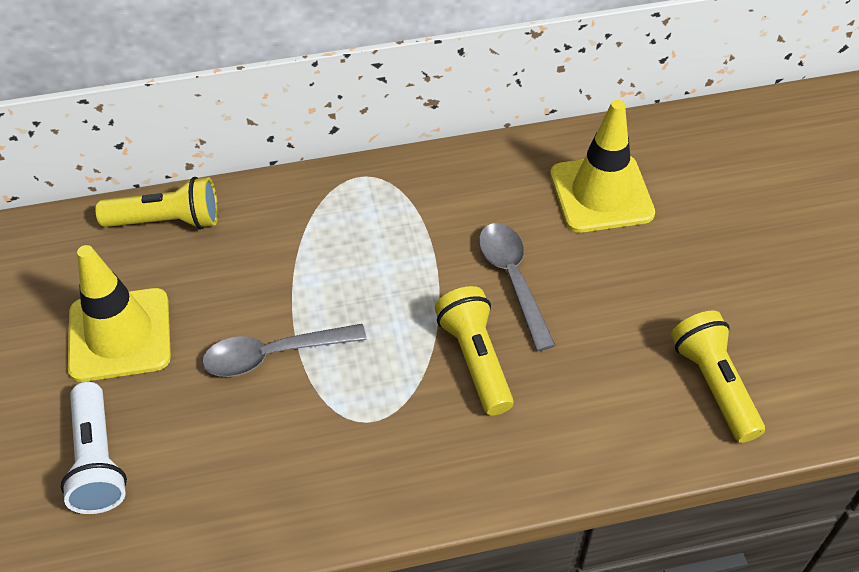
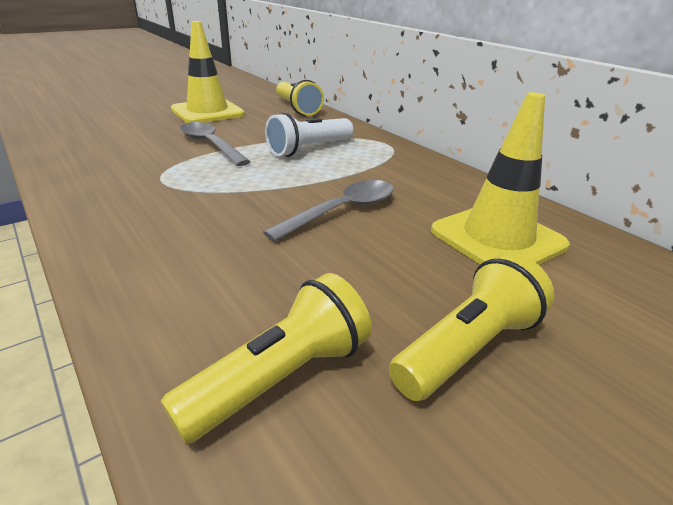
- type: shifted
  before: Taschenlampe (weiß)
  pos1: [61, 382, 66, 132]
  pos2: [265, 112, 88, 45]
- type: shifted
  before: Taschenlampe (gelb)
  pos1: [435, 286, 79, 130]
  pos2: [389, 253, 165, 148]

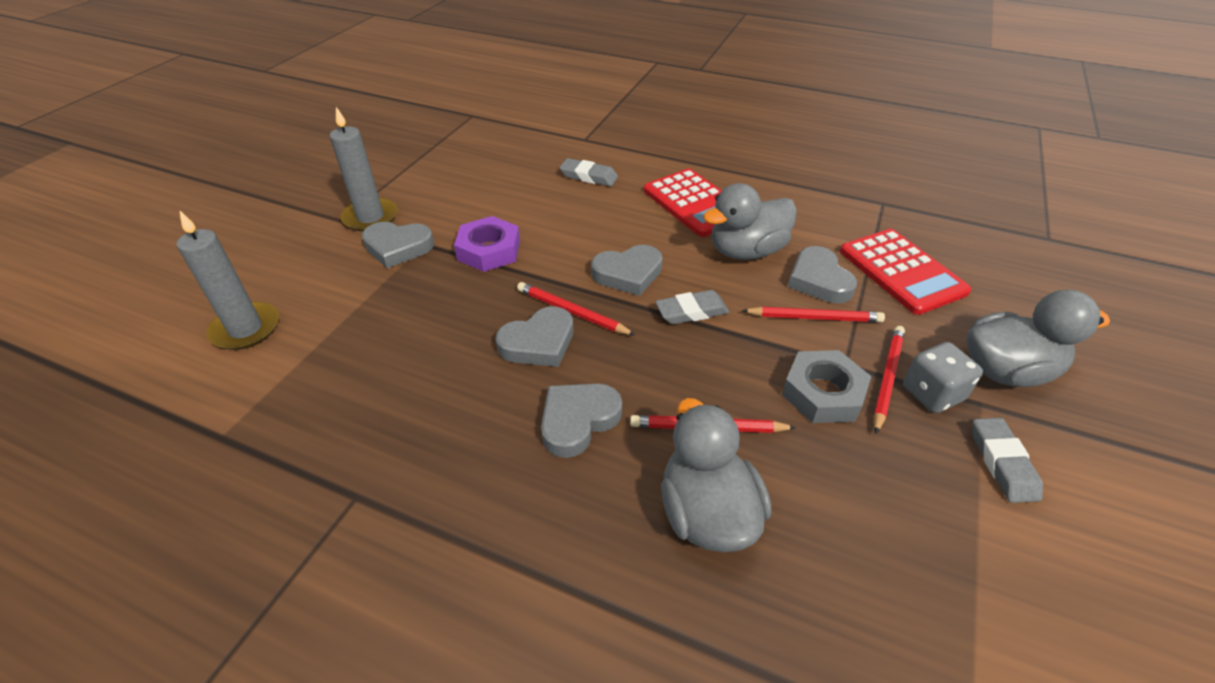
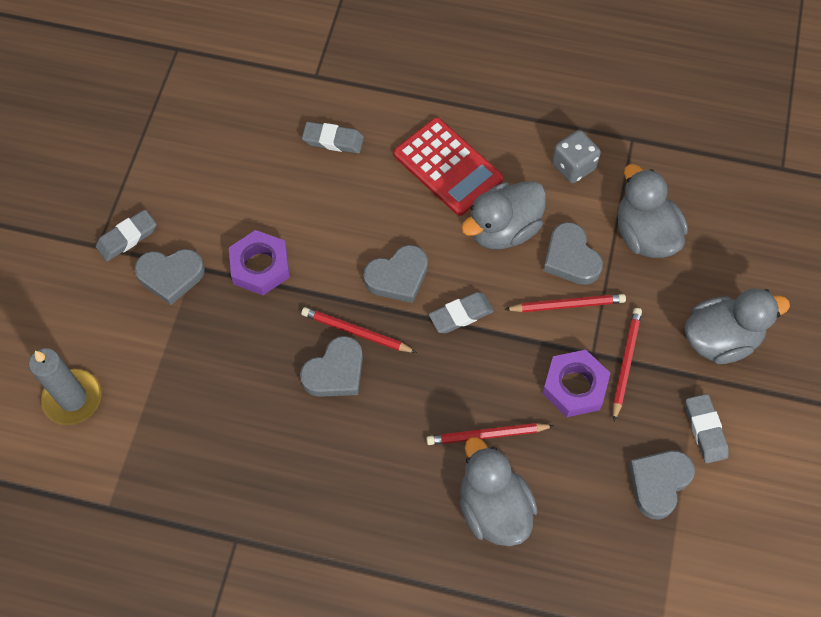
- type: swapped
  before: Kerze (grau)
  after: Radiergummi (grau)
  pos1: [330, 107, 68, 125]
  pos2: [96, 210, 60, 51]
- type: shifted
  before: Herz (grau)
  pos1: [541, 384, 81, 74]
  pos2: [629, 450, 66, 70]
- type: repainted
  before: Sechskantmutter (grau)
  after: Sechskantmutter (lila)
  pos1: [782, 350, 90, 73]
  pos2: [542, 350, 68, 67]
- type: swapped
  before: Taschenrechner (rot)
  after: Ente (grau)
  pos1: [840, 229, 131, 86]
  pos2: [618, 164, 70, 94]
- type: shifted
  before: Spielwürfel (grau)
  pos1: [903, 342, 80, 71]
  pos2: [552, 130, 49, 53]

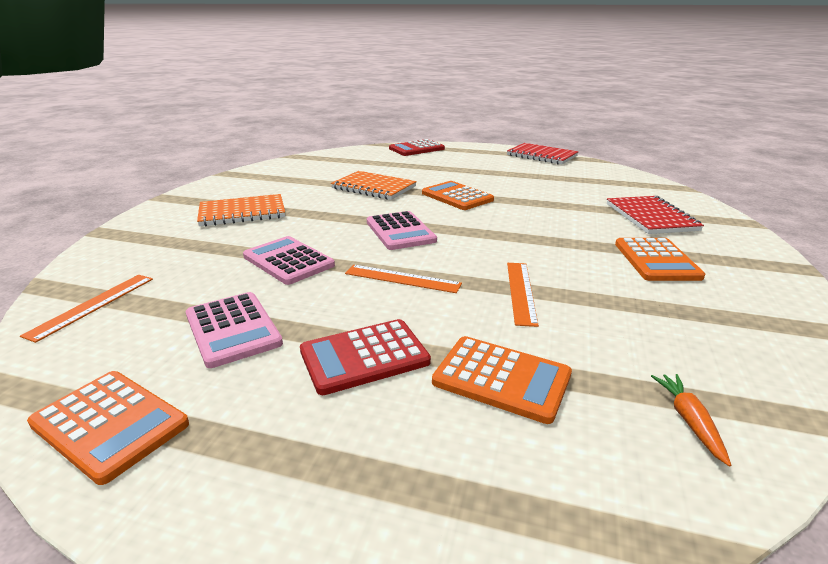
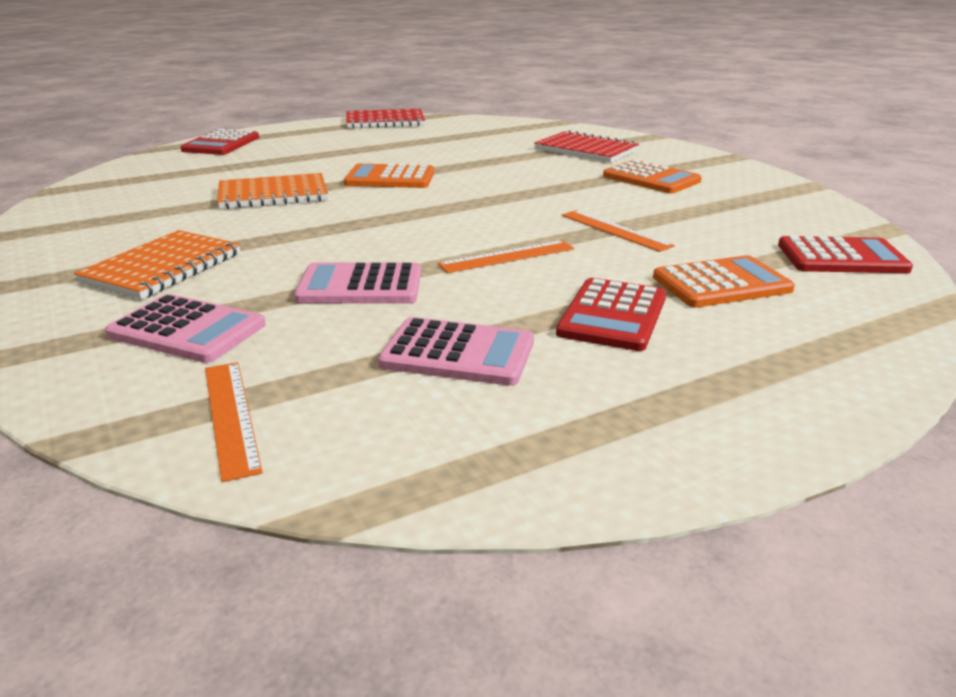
- type: gone
  before: Taschenrechner (orange)
  pos1: [27, 371, 162, 114]
- type: shifted
  before: Taschenrechner (rosa)
  pos1: [367, 211, 70, 39]
  pos2: [105, 294, 161, 69]
- type: swapped
  before: Karotte (orange)
  after: Taschenrechner (rot)
  pos1: [651, 374, 80, 93]
  pos2: [778, 236, 135, 37]

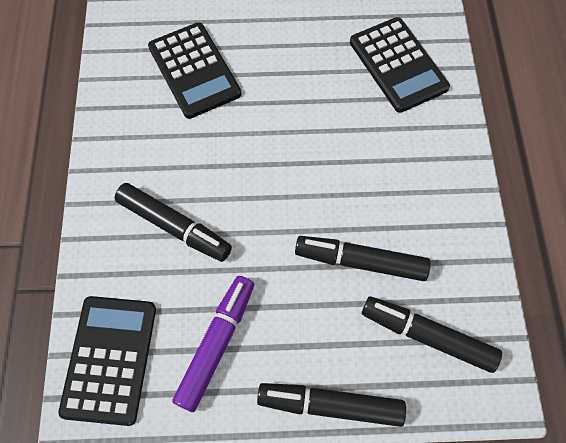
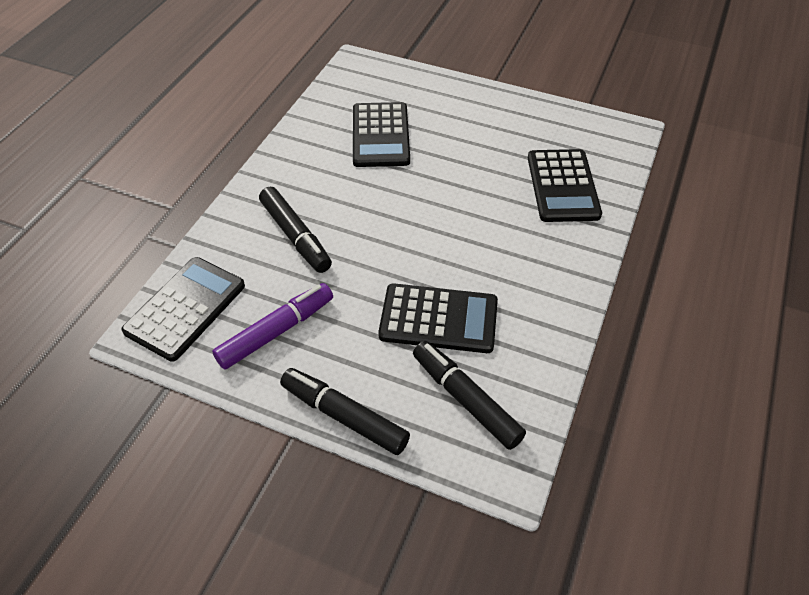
- type: swapped
  before: Filzstift (schwarz)
  after: Taschenrechner (schwarz)
  pos1: [295, 236, 136, 45]
  pos2: [378, 283, 120, 70]

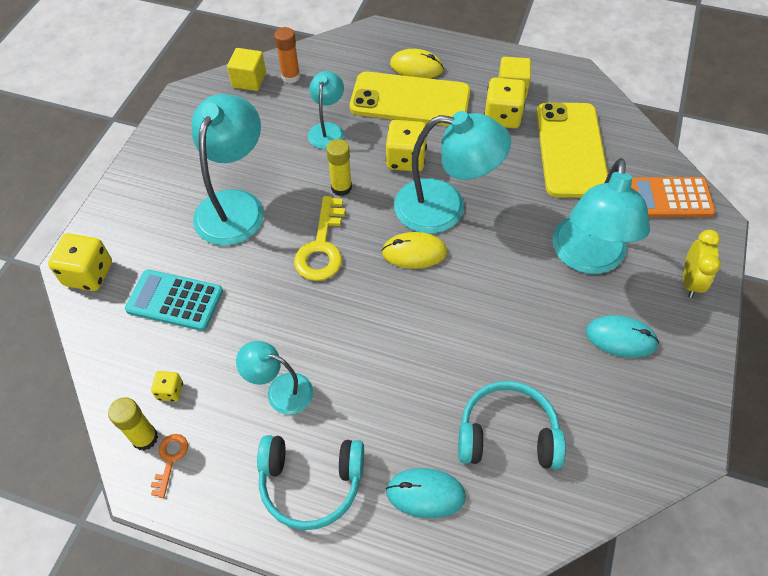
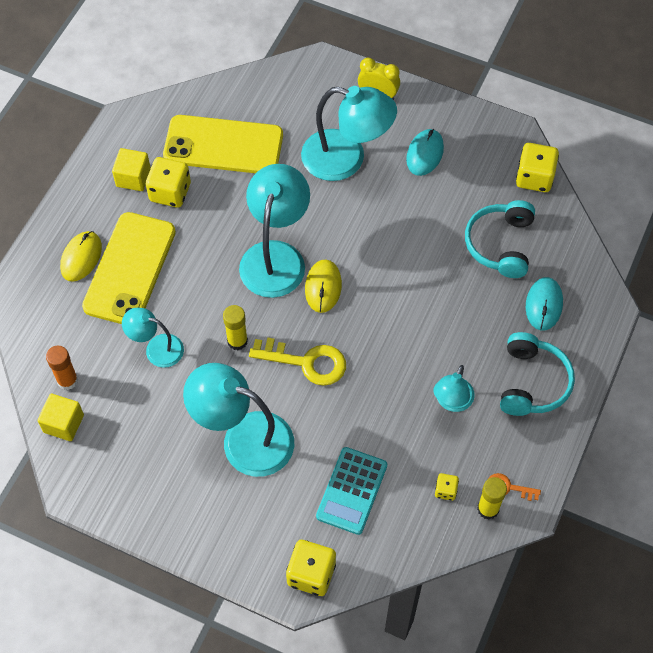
- type: shifted
  before: Spielwürfel (gelb)
  pos1: [386, 120, 41, 52]
  pos2: [516, 143, 43, 49]
- type: gone
  before: Taschenrechner (orange)
  pos1: [631, 177, 85, 40]

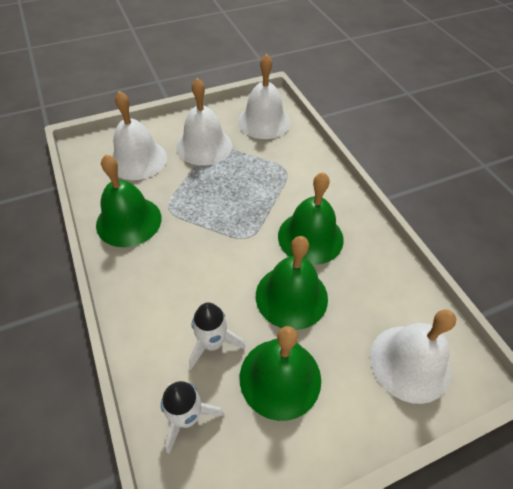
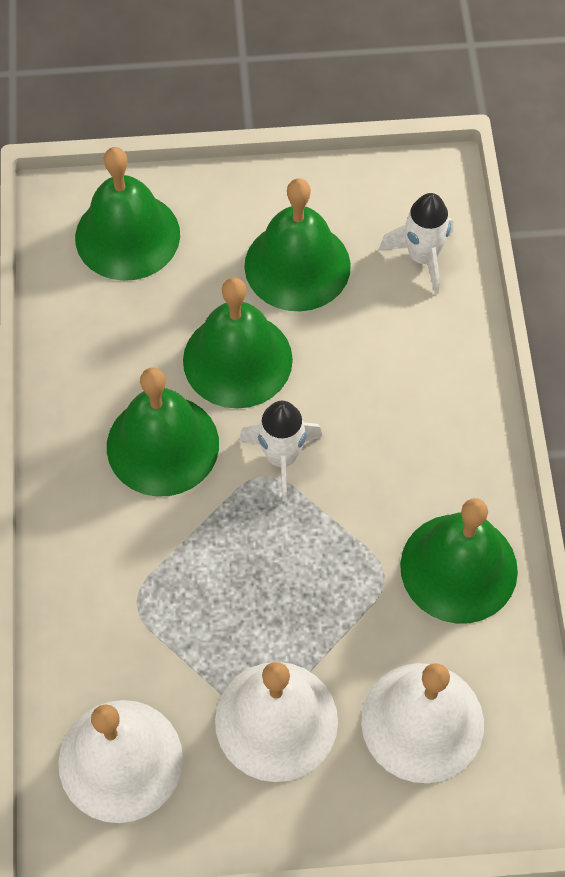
- type: shifted
  before: Rakete (weiß)
  pos1: [189, 302, 56, 67]
  pos2: [239, 401, 83, 100]
- type: repainted
  before: Glocke (weiß)
  after: Glocke (grün)
  pos1: [370, 309, 86, 95]
  pos2: [75, 147, 105, 134]

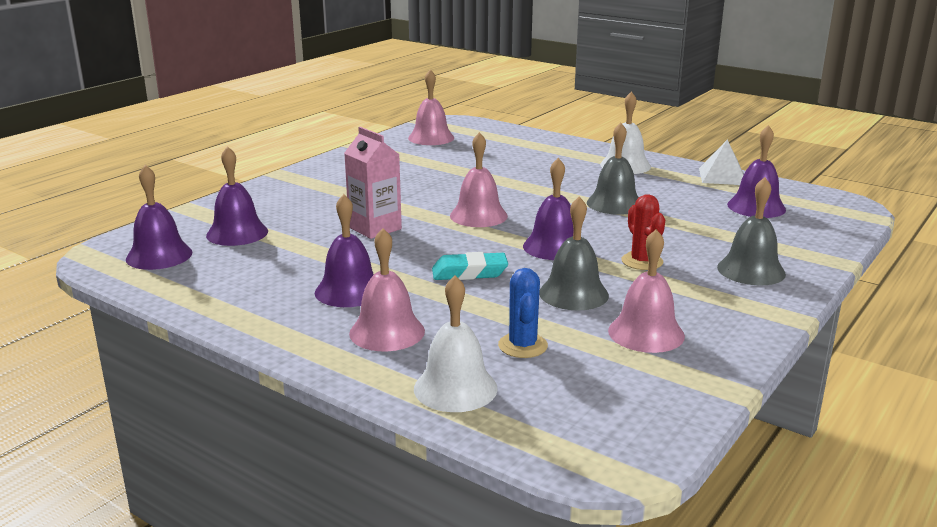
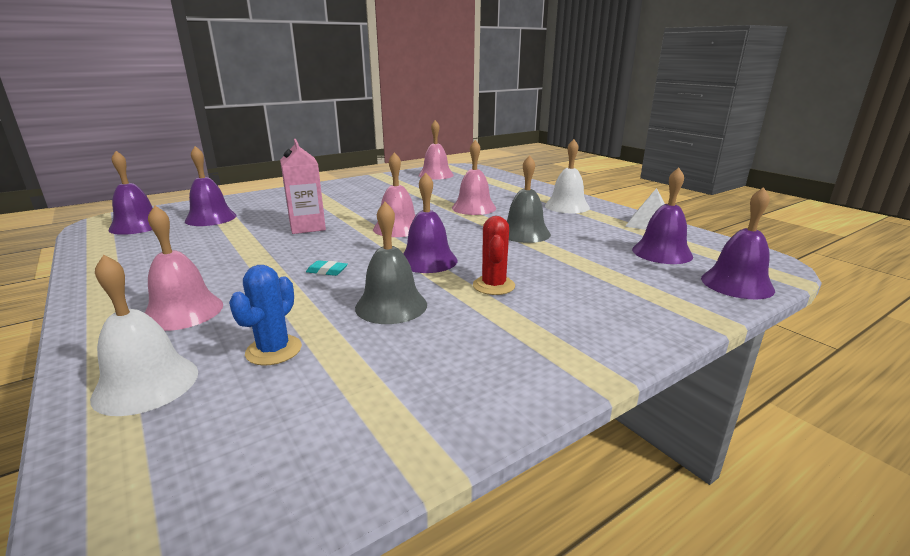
- type: shifted
  before: Glocke (lila)
  pos1: [315, 194, 59, 113]
  pos2: [701, 187, 74, 112]
- type: scaled
  before: Radiergummi (türkis)
  pos1: [432, 252, 76, 28]
  pos2: [306, 260, 42, 16]
  scale: 0.57
- type: shifted
  before: Glocke (rosa)
  pos1: [608, 229, 77, 124]
  pos2: [452, 140, 44, 75]
- type: gone
  before: Glocke (grau)
  pos1: [717, 177, 69, 108]

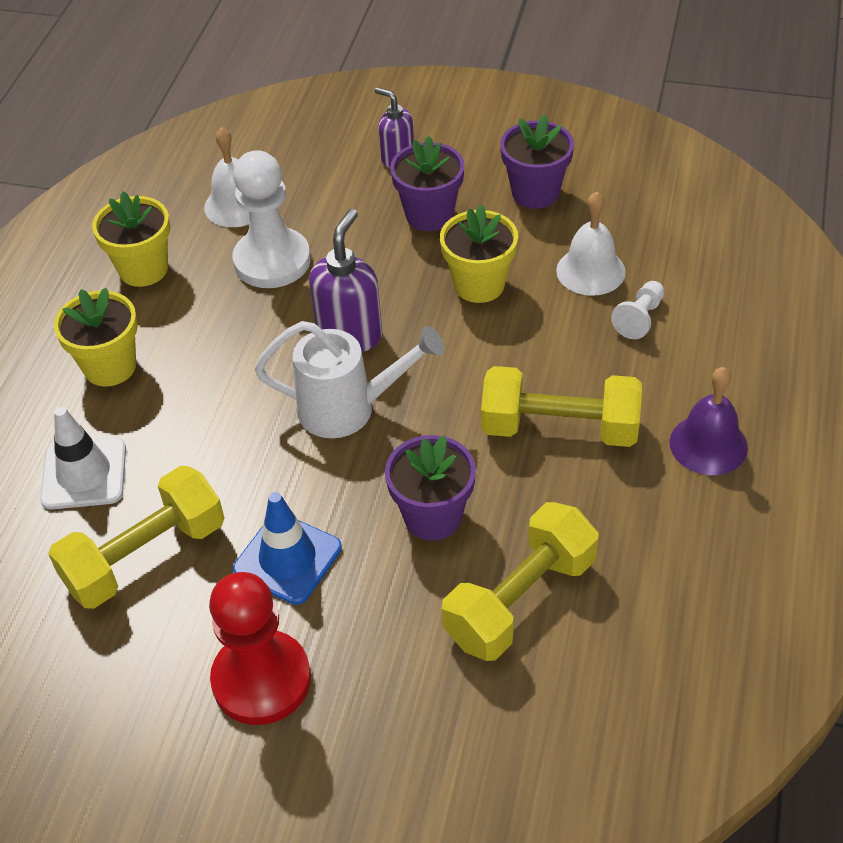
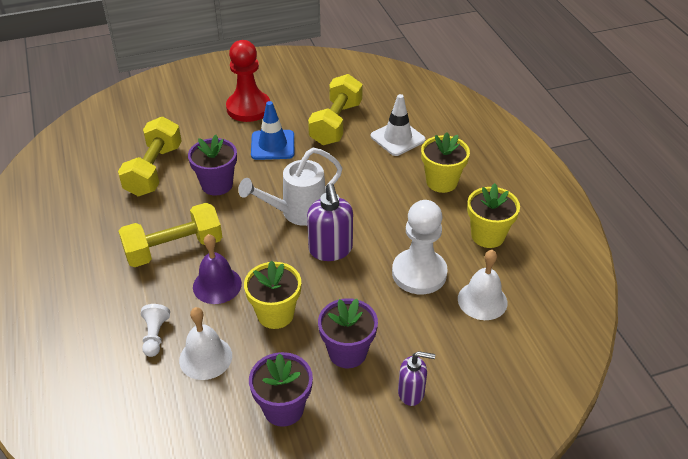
- type: shifted
  before: Glocke (lila)
  pos1: [670, 367, 78, 108]
  pos2: [193, 234, 49, 70]

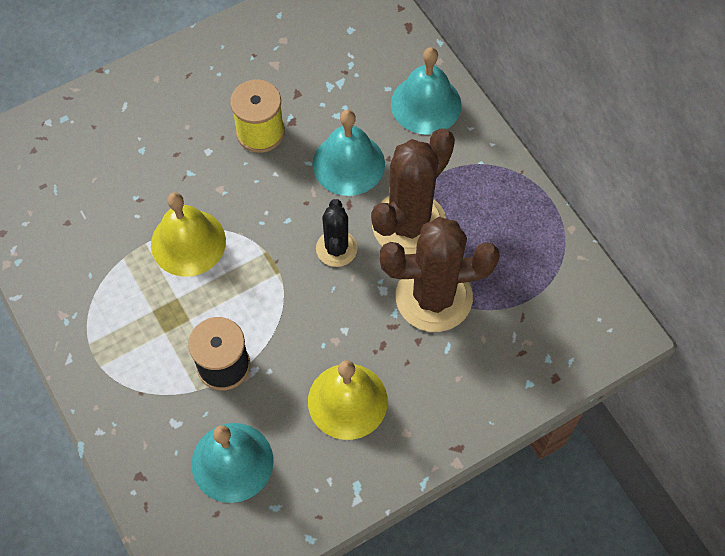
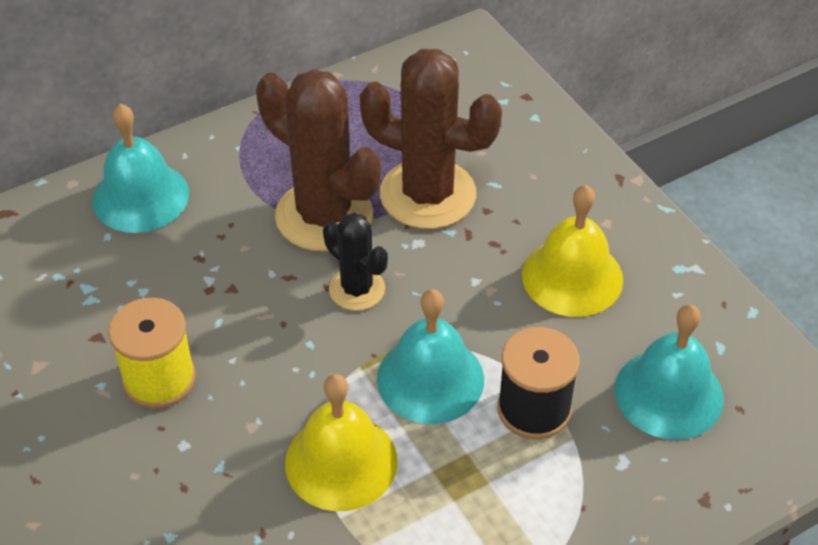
- type: shifted
  before: Glocke (türkis)
  pos1: [313, 110, 72, 86]
  pos2: [377, 289, 107, 135]
- type: rotated
  before: Kaktus (schwarz)
  pos1: [316, 199, 42, 68]
  pos2: [323, 212, 65, 99]
  turn: 45
- type: rotated
  before: Kaktus (braun)
  pos1: [379, 217, 121, 115]
  pos2: [359, 49, 143, 180]
  turn: -60

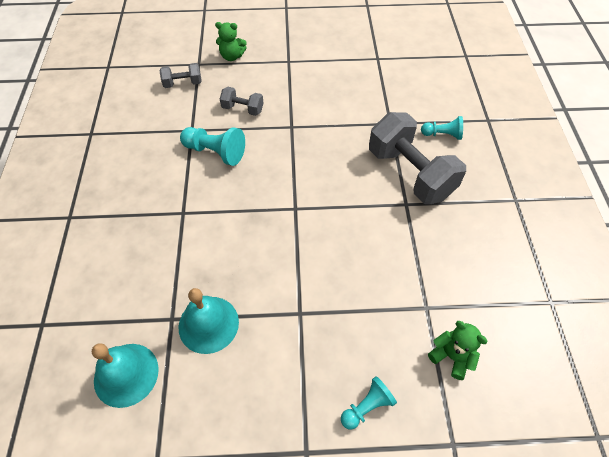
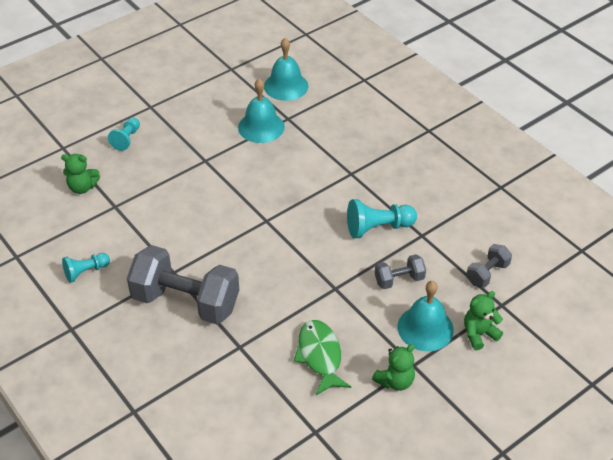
- type: shifted
  before: Bauer (türkis)
  pos1: [421, 116, 42, 24]
  pos2: [62, 253, 48, 30]
- type: new
  after: Fisch (grün)
  pos2: [294, 320, 57, 75]
- type: new
  after: Teddybär (grün)
  pos2: [372, 344, 43, 47]
- type: new
  after: Glocke (türkis)
  pos2: [398, 281, 56, 70]

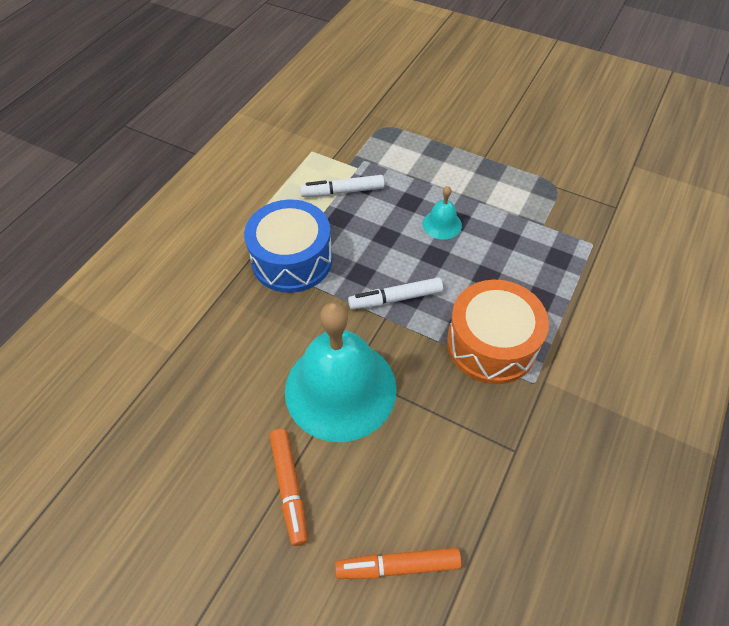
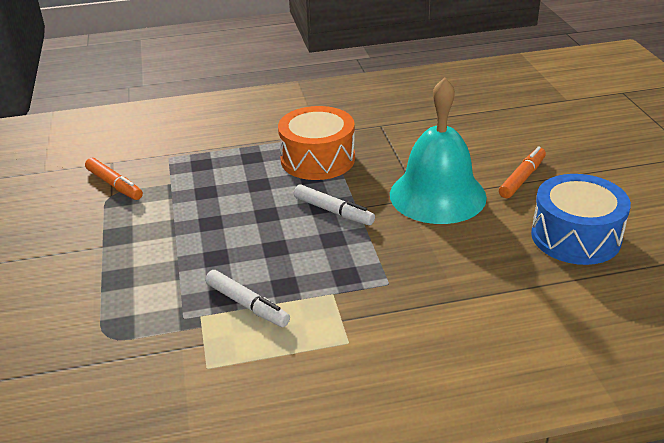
- type: shifted
  before: Trommel (blau)
  pos1: [244, 199, 89, 94]
  pos2: [531, 174, 100, 91]
- type: shifted
  before: Filzstift (orange)
  pos1: [335, 548, 127, 31]
  pos2: [85, 158, 58, 42]
- type: gone
  before: Glocke (türkis)
  pos1: [422, 186, 40, 54]

